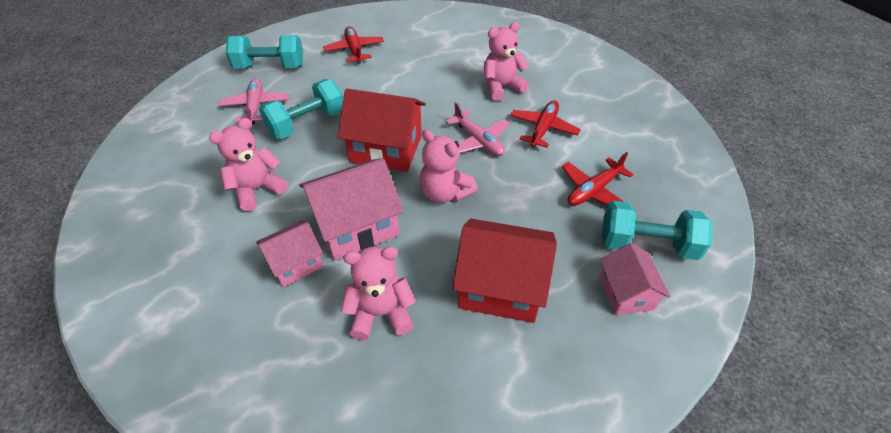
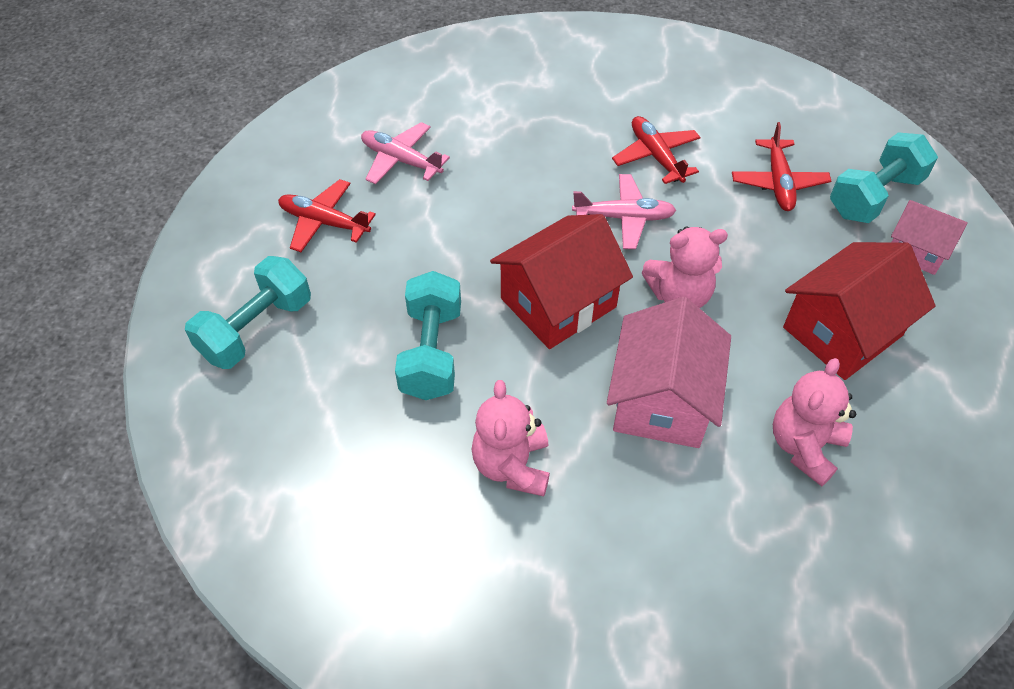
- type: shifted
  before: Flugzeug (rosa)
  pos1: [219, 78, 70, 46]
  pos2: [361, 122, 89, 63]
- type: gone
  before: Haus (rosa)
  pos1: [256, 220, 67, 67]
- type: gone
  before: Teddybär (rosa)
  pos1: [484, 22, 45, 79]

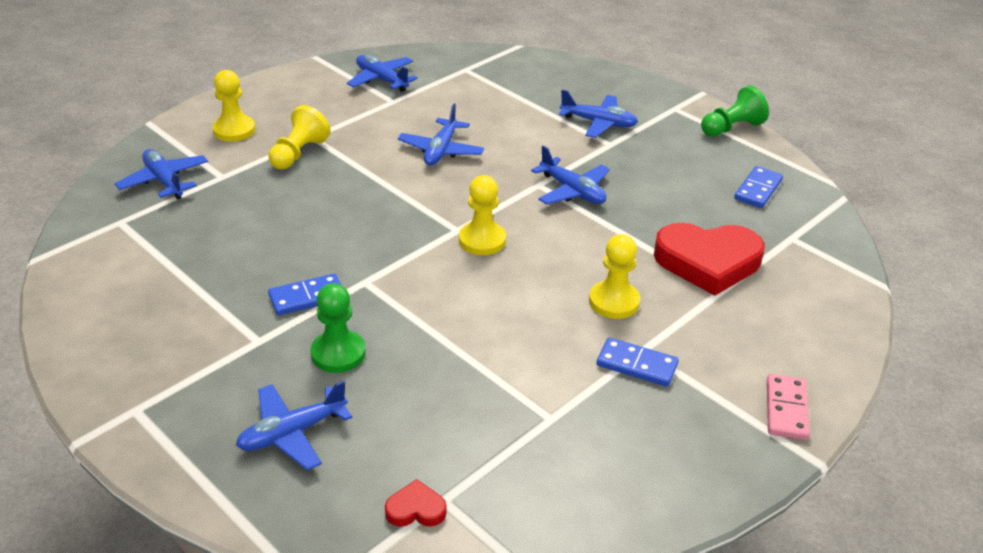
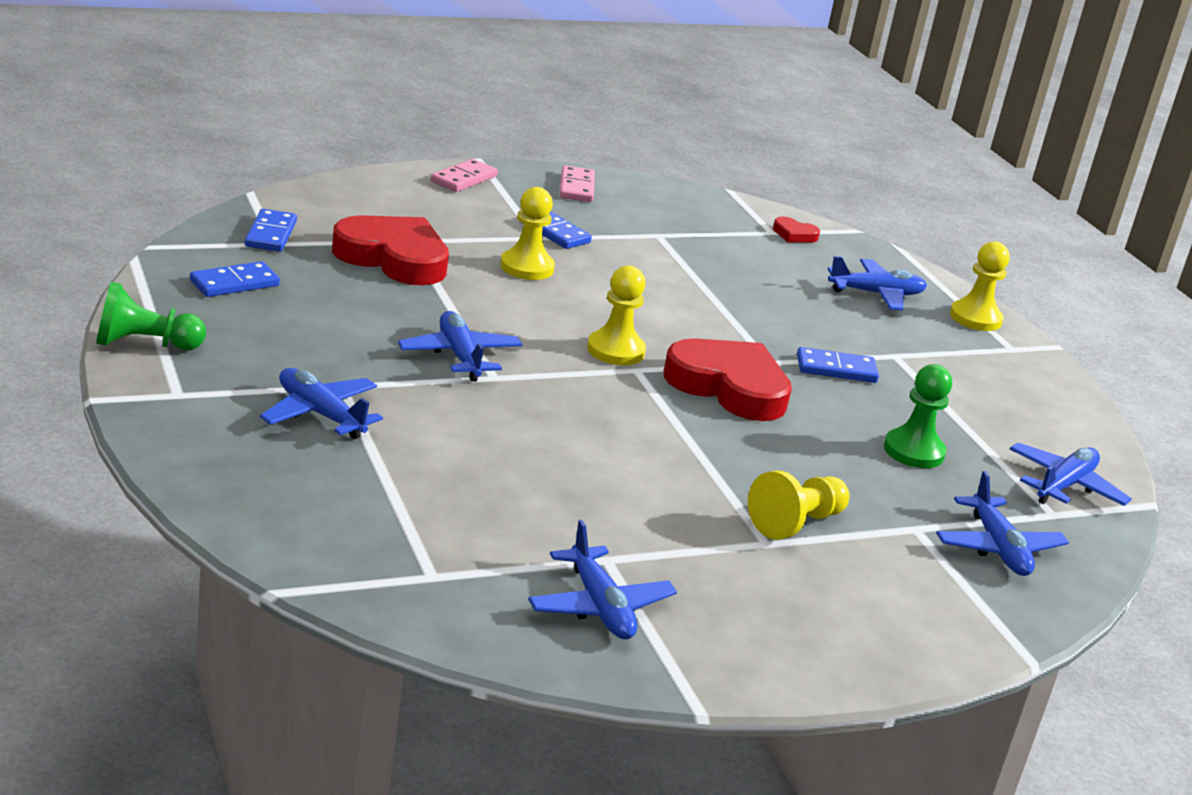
- type: shifted
  before: Bauer (gelb)
  pos1: [212, 70, 43, 72]
  pos2: [950, 241, 60, 90]
- type: shifted
  before: Bauer (grün)
  pos1: [311, 283, 55, 90]
  pos2: [884, 364, 68, 104]
- type: shifted
  before: Flugzeug (blau)
  pos1: [398, 104, 86, 61]
  pos2: [1010, 443, 121, 63]
- type: new
  after: Dominostein (blau)
  pos2: [245, 209, 52, 43]
- type: new
  after: Dominostein (rosa)
  pos2: [560, 165, 35, 37]
- type: new
  after: Herz (rot)
  pos2: [664, 338, 128, 83]

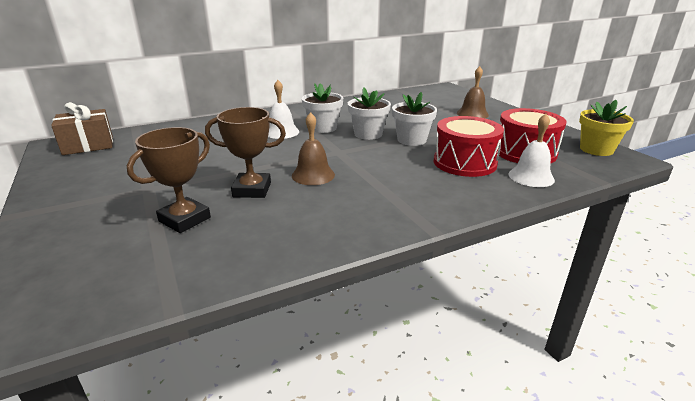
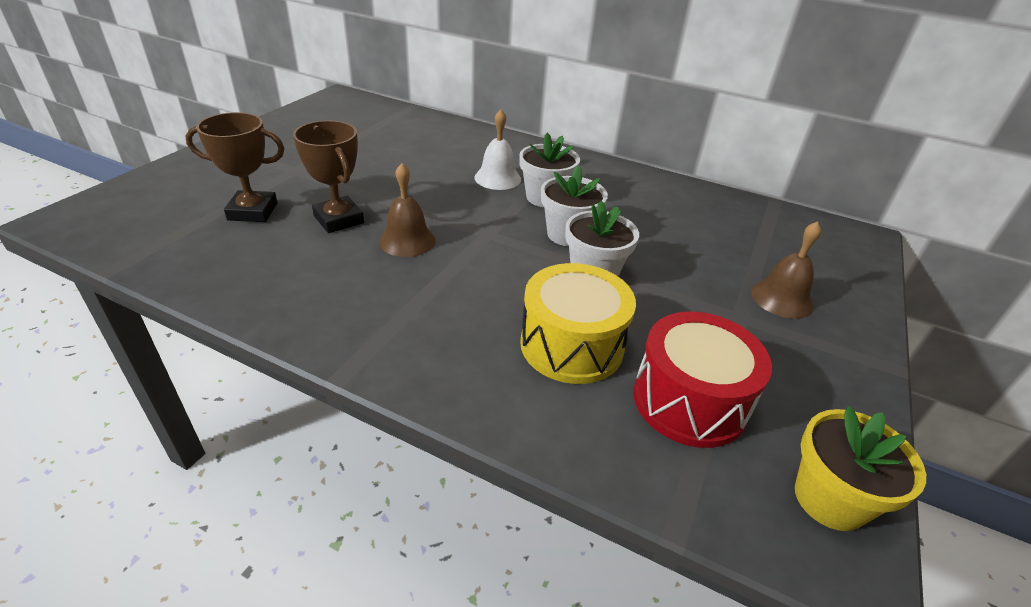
- type: gone
  before: Geschenk (braun)
  pos1: [51, 102, 62, 53]
- type: repainted
  before: Trommel (rot)
  after: Trommel (gelb)
  pos1: [434, 116, 70, 61]
  pos2: [520, 263, 116, 121]
- type: gone
  before: Glocke (weiß)
  pos1: [508, 114, 47, 73]

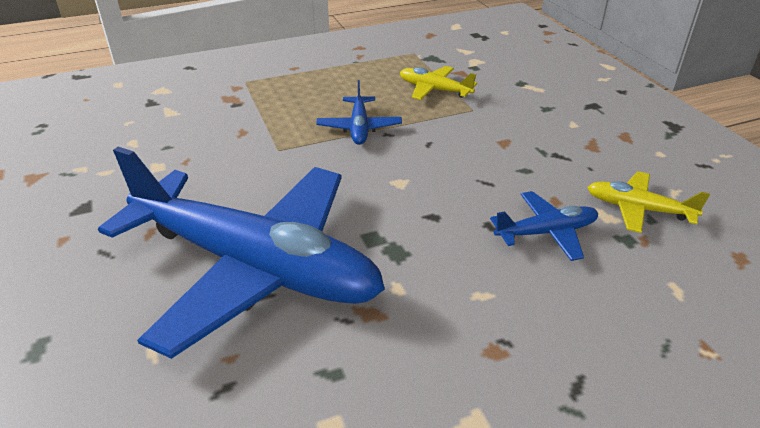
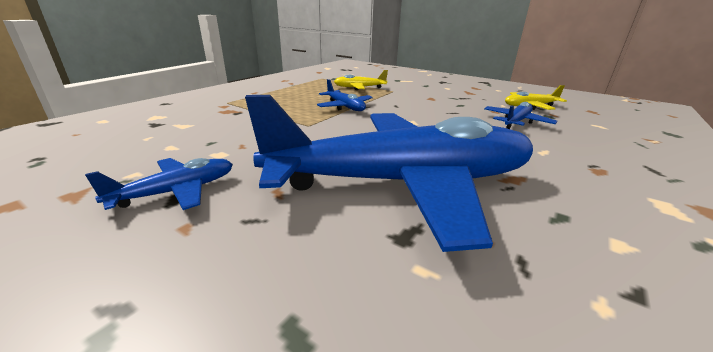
- type: new
  after: Flugzeug (blau)
  pos2: [85, 158, 148, 52]

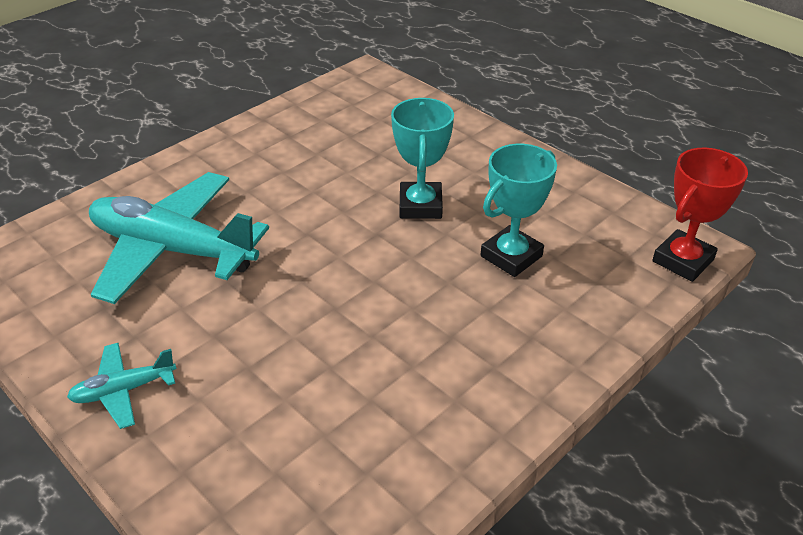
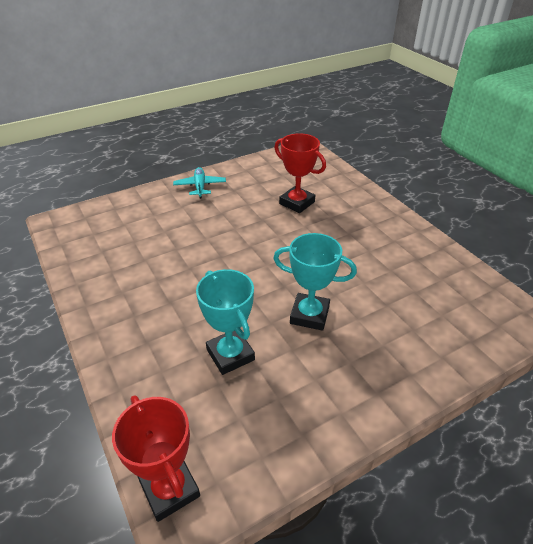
- type: swapped
  before: Flugzeug (türkis)
  after: Pokal (rot)
  pos1: [89, 172, 180, 132]
  pos2: [274, 133, 52, 80]

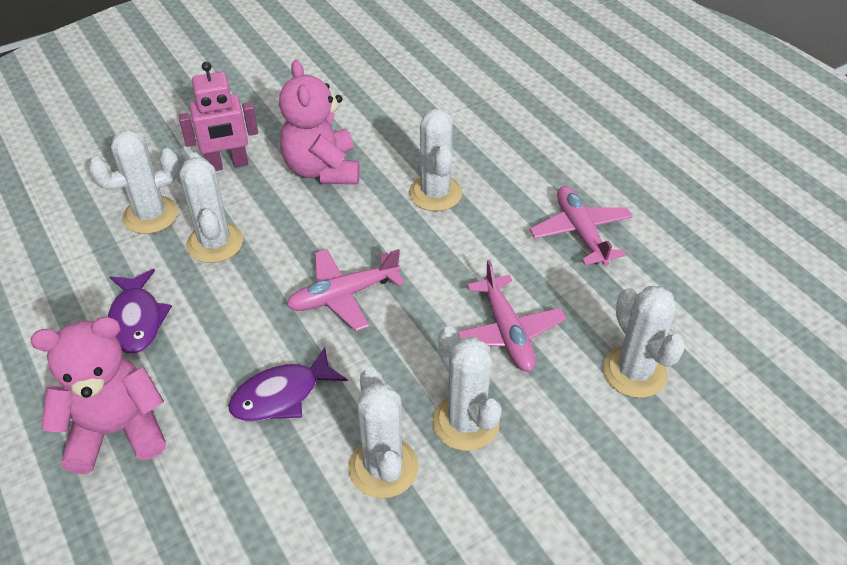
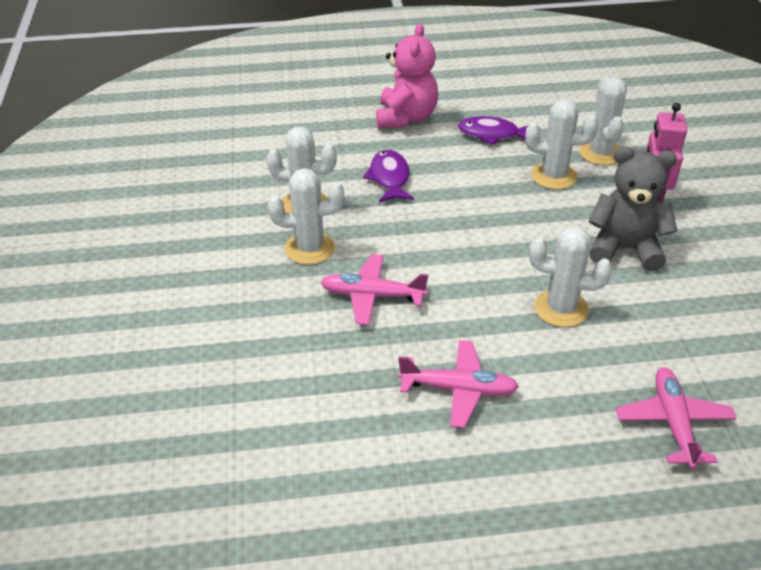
- type: repainted
  before: Teddybär (rosa)
  after: Teddybär (grau)
  pos1: [279, 60, 81, 124]
  pos2: [588, 146, 89, 125]
- type: shifted
  before: Flugzeug (rosa)
  pos1: [287, 249, 118, 82]
  pos2: [616, 367, 120, 102]
- type: gone
  before: Kaktus (weiß)
  pos1: [603, 286, 83, 112]

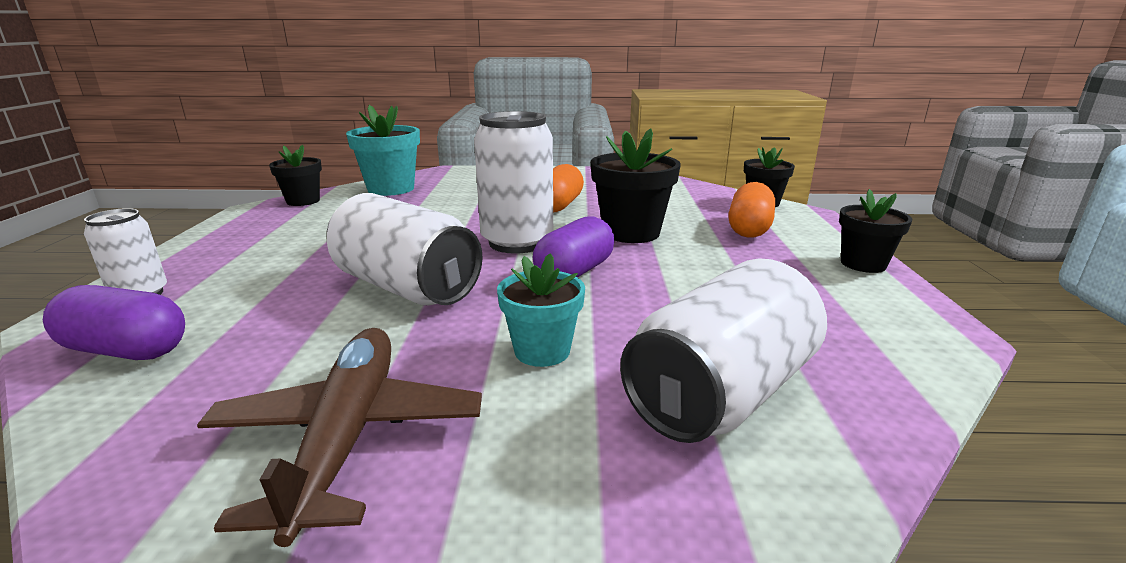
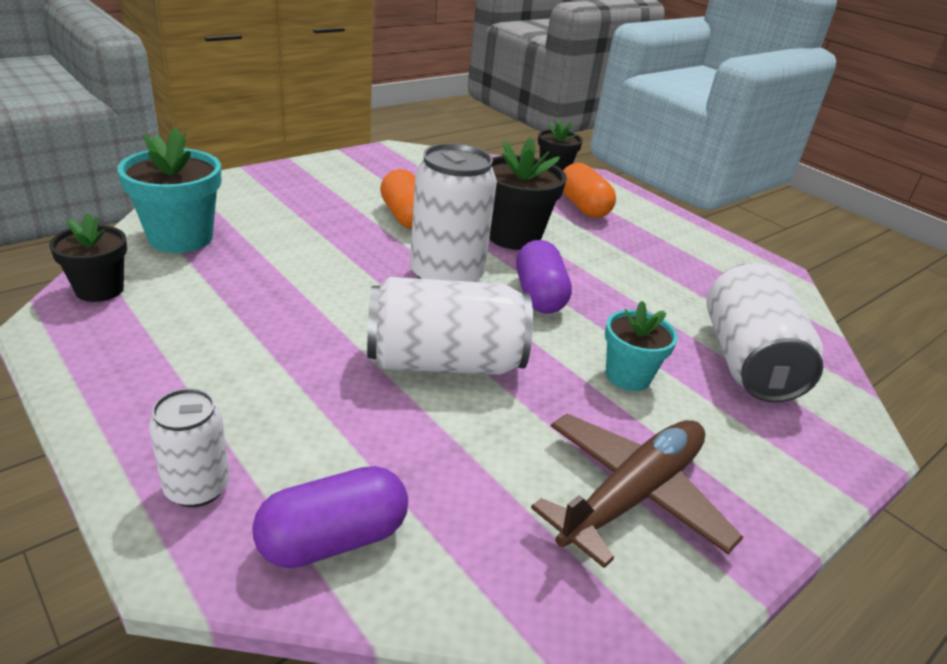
- type: rotated
  before: Flugzeug (braun)
  pos1: [197, 328, 285, 219]
  pos2: [531, 414, 212, 154]
  turn: 90
- type: gone
  before: Blumentopf (schwarz)
  pos1: [839, 189, 73, 84]

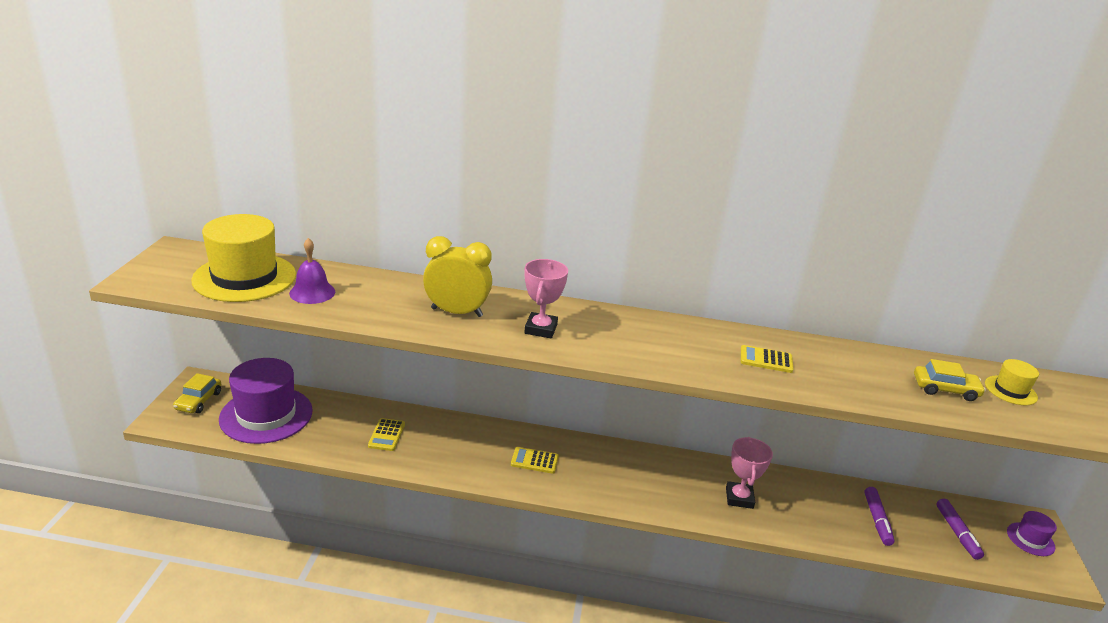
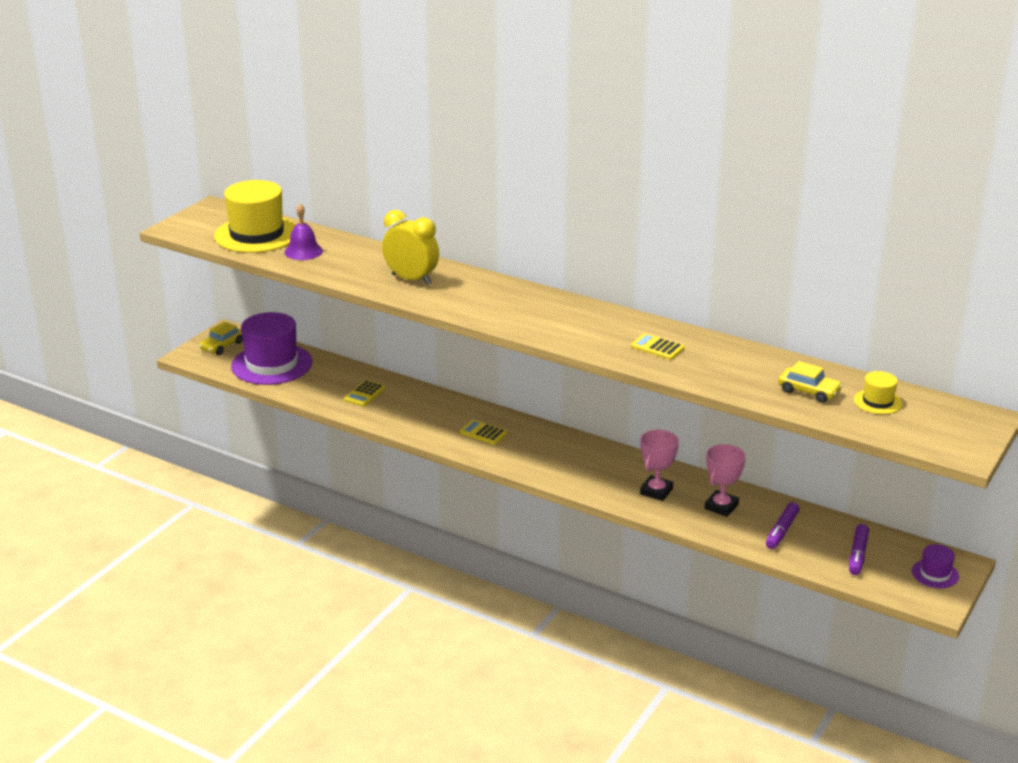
- type: shifted
  before: Pokal (rosa)
  pos1: [524, 259, 44, 80]
  pos2: [705, 444, 41, 73]

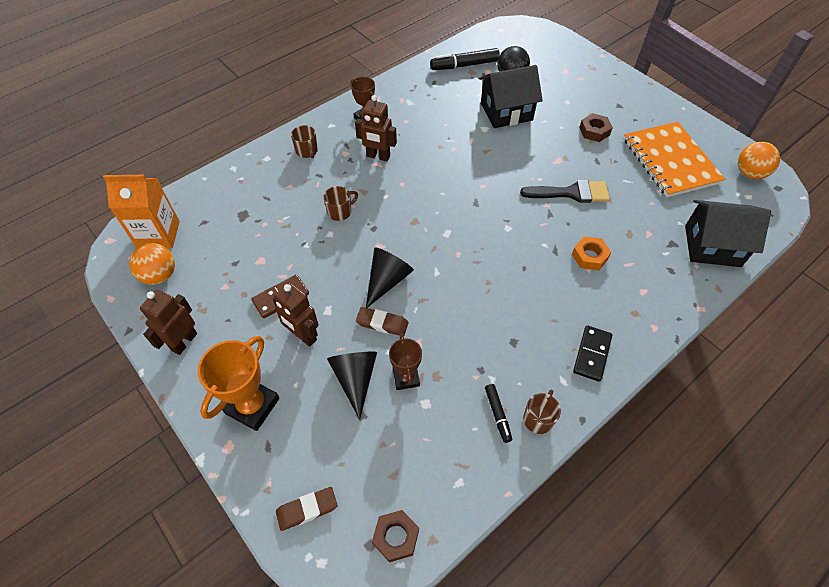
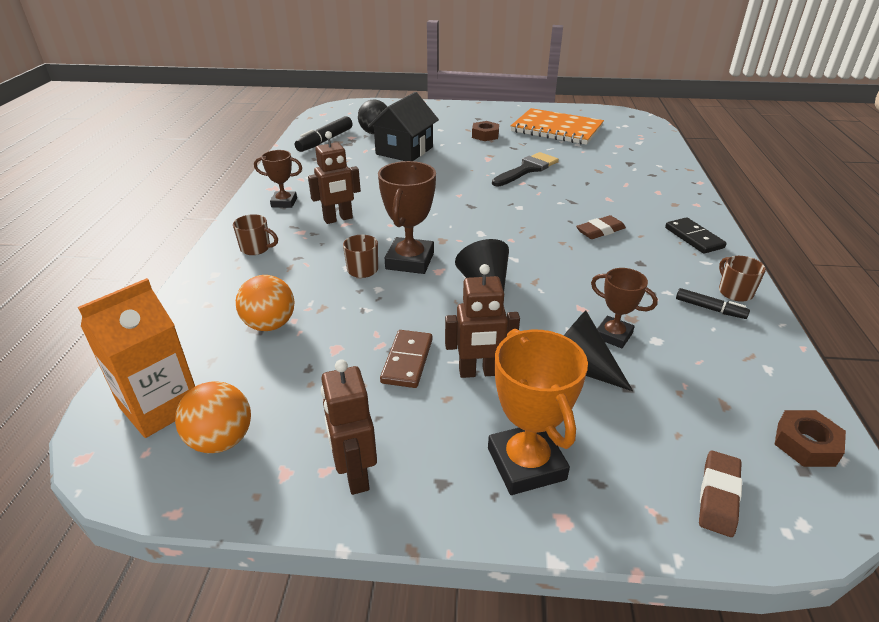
- type: shifted
  before: Radiergummi (braun)
  pos1: [356, 307, 52, 29]
  pos2: [576, 215, 50, 24]
- type: gone
  before: Sechskantmutter (orange)
  pos1: [572, 236, 39, 35]
- type: gone
  before: Haus (schwarz)
  pos1: [685, 200, 86, 67]
- type: shifted
  before: Ball (orange)
  pos1: [738, 142, 42, 37]
  pos2: [236, 275, 59, 56]
- type: new
  after: Pokal (braun)
  pos2: [378, 161, 58, 113]

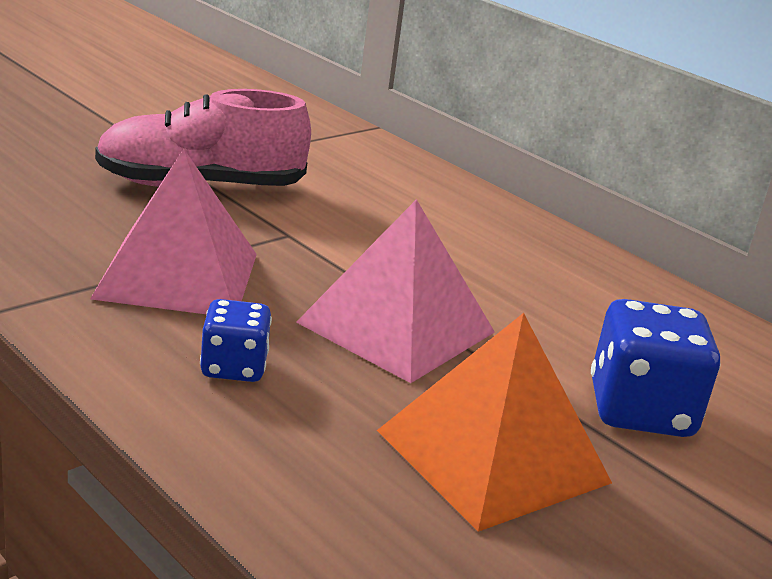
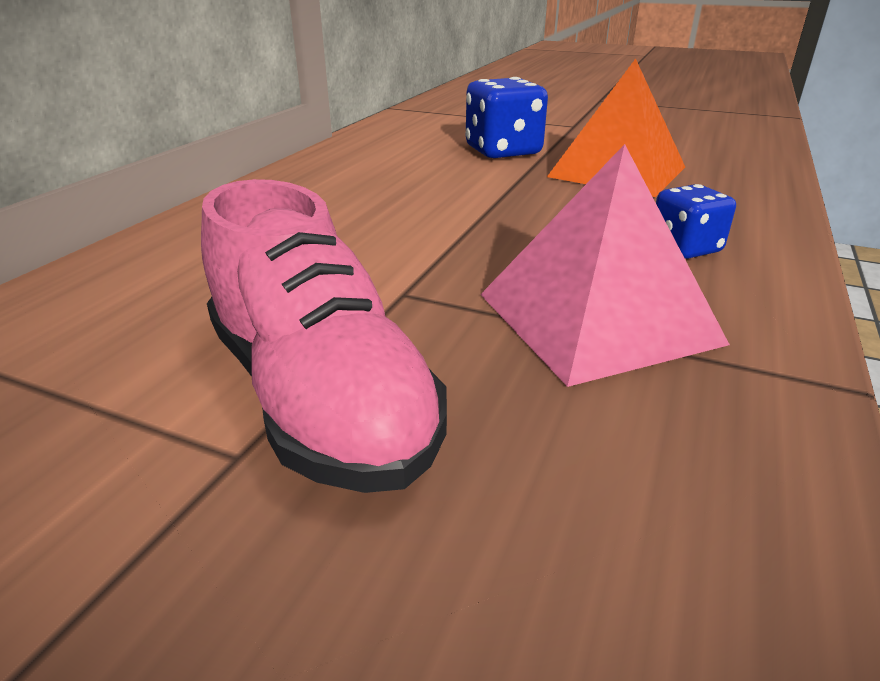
- type: gone
  before: Pyramide (rosa)
  pos1: [296, 199, 199, 184]

